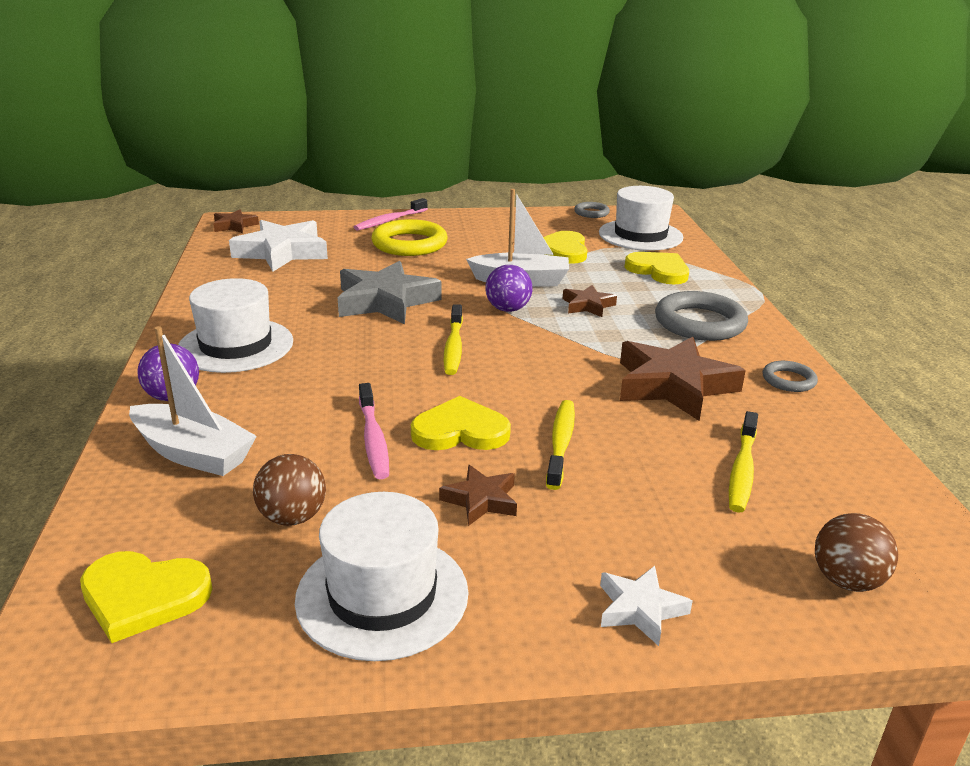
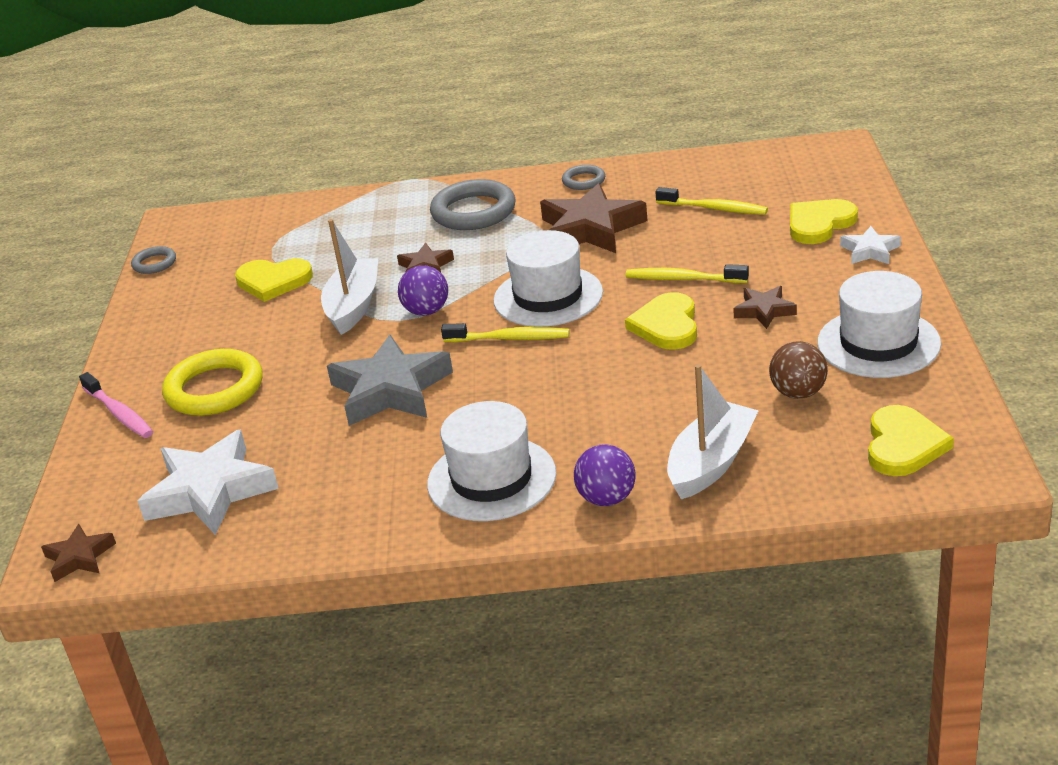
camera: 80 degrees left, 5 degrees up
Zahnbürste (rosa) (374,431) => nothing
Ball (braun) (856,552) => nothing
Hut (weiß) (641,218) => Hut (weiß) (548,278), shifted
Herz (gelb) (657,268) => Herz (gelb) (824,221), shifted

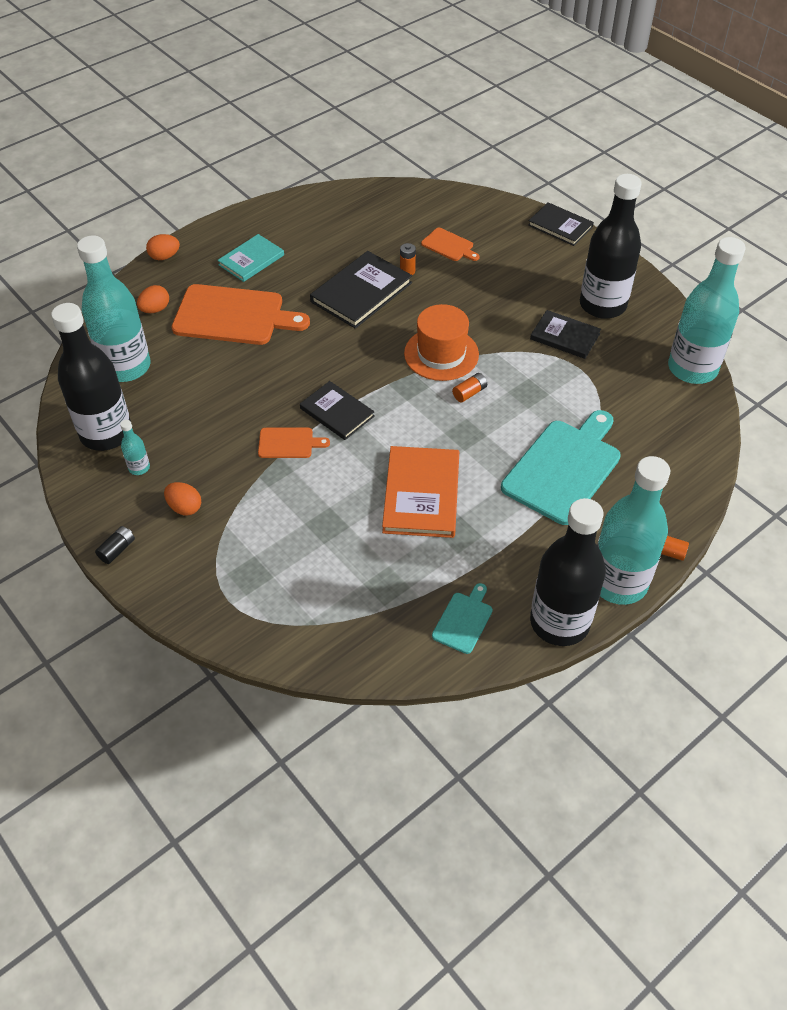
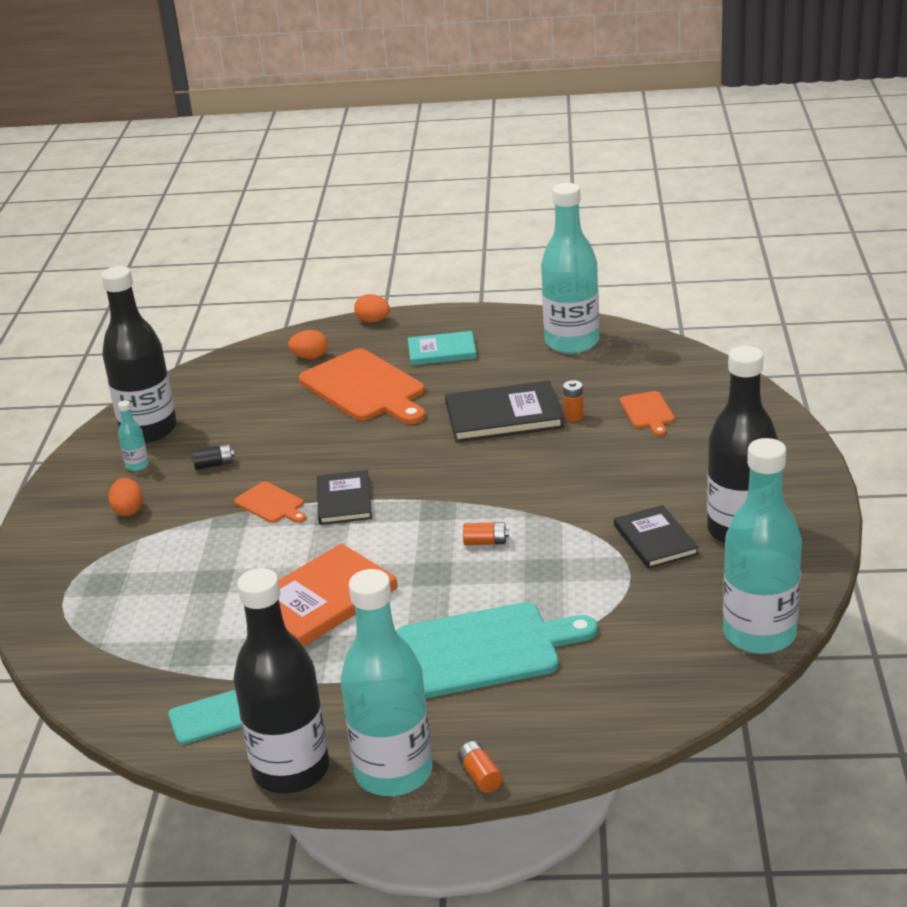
camera: 45 degrees right, 20 degrees down
Hut (orange) (441,342) => nothing
Buch (schwarz) (561,224) => nothing
Flasche (türkis) (114,309) => Flasche (türkis) (570,268), shifted
Batterie (schwarz) (115,545) => Batterie (schwarz) (213,457), shifted

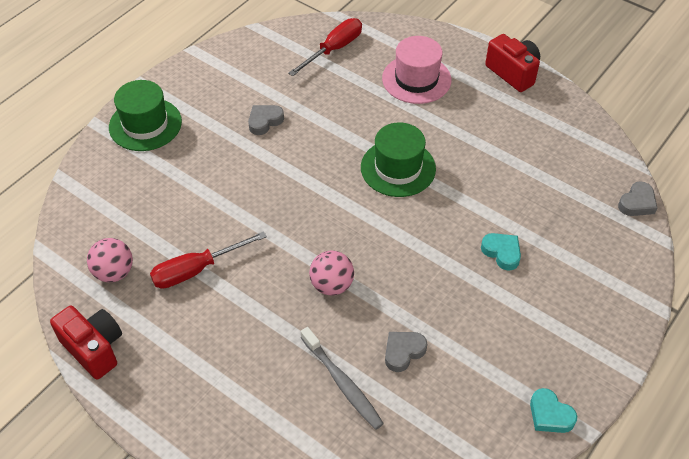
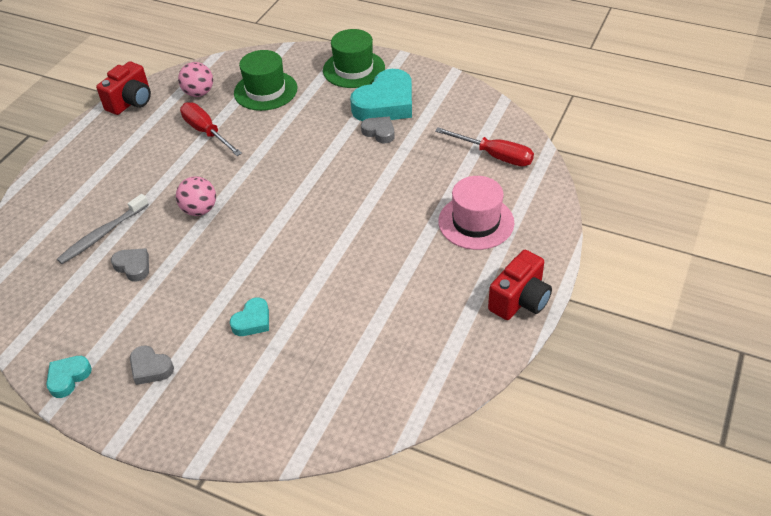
camera: 80 degrees right, 5 degrees down
nothing => Herz (türkis) (381,95)
Hut (grün) (398,160) => Hut (grün) (265,80), shifted
Herz (grau) (638,198) => Herz (grau) (152,365), shifted

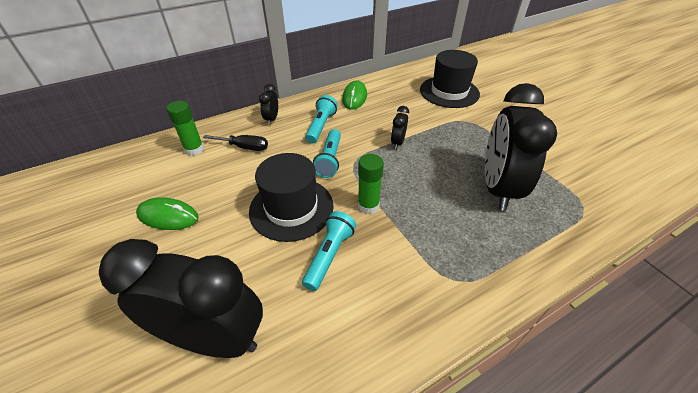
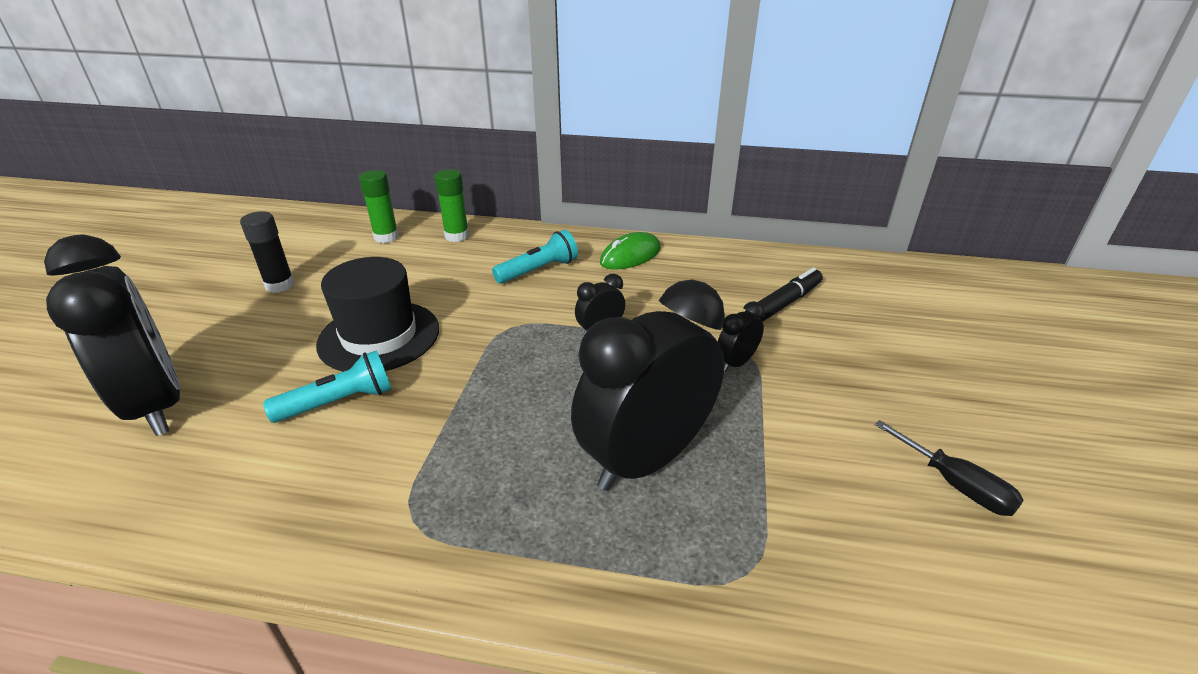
camera: 40 degrees right, 10 degrees down
Taschenlampe (türkis) (327,153) => nothing
Schraubenzieher (schwarz) (235,143) => Schraubenzieher (schwarz) (949,468), shifted
Wecker (schwarz) (268,104) => Wecker (schwarz) (741,336), shifted
Klebestift (grün) (371,184) => Klebestift (grün) (451,205), shifted
Computermaus (grün) (167,213) => Klebestift (schwarz) (267,252)
Hut (schwarz) (450,79) => Filzstift (schwarz) (784,294)

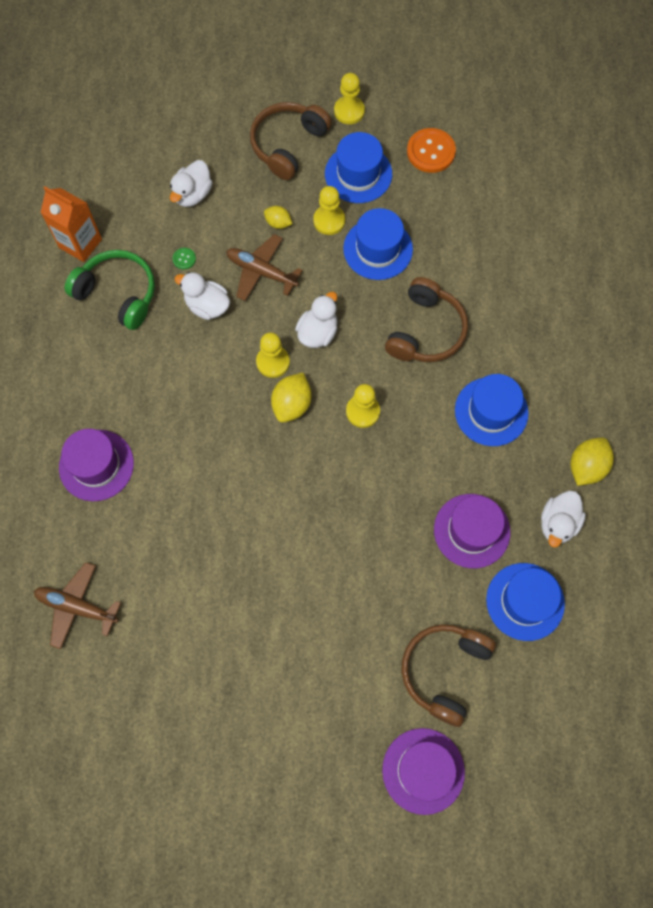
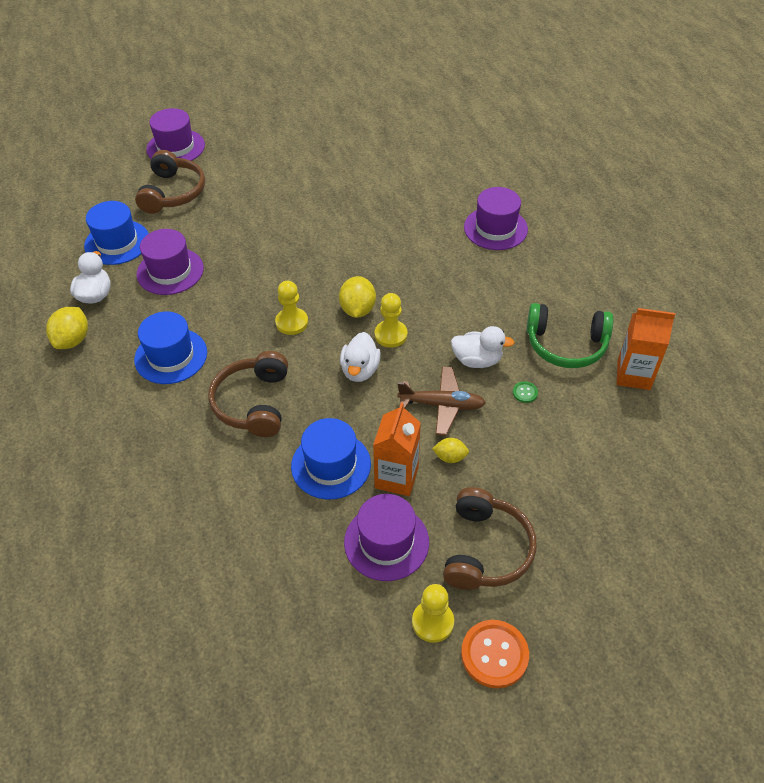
camera: 160 degrees right, 20 degrees down
Flugzeug (braun) (77,605) => nothing
Ente (weiß) (191,183) => nothing
Knopf (orange) (431,150) => Knopf (orange) (495,654), shifted
Bauer (gelb) (329,210) => Getränkekarton (orange) (397,449)
Hut (blau) (358,167) => Hut (lila) (386,537)

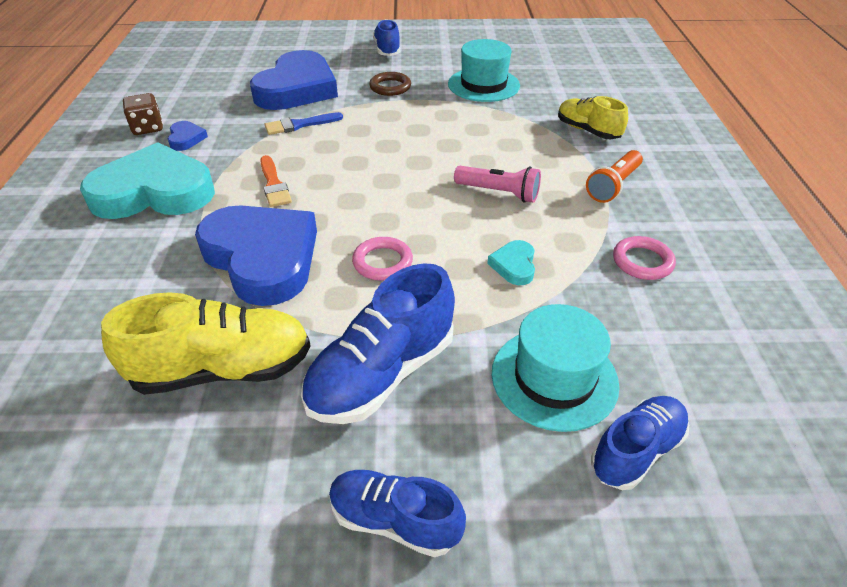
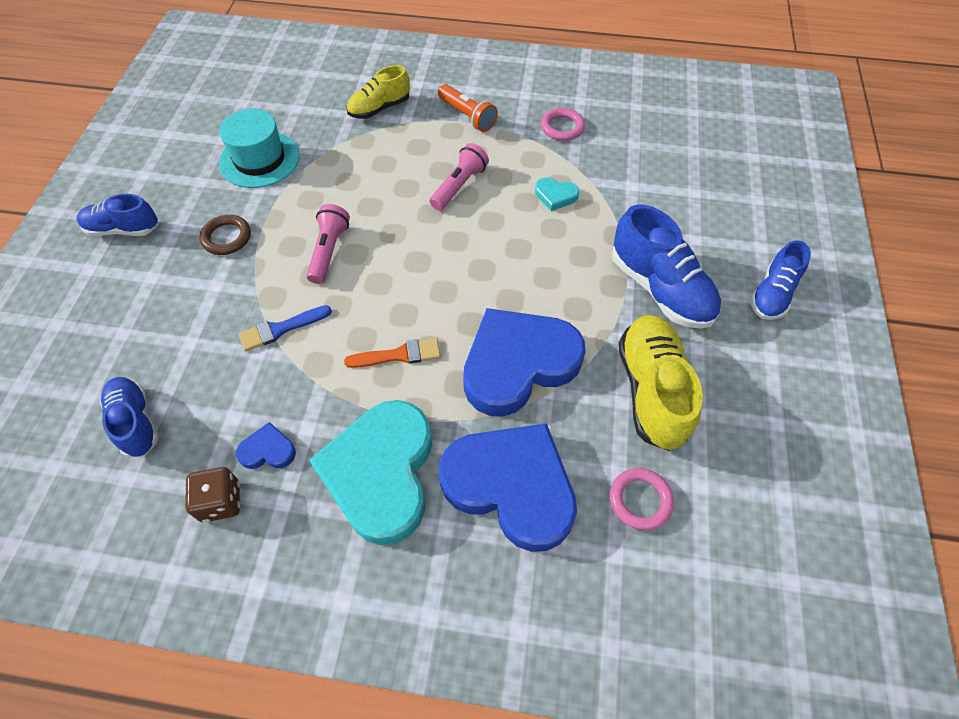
camera: 80 degrees left, 15 degrees up
Hut (türkis) (555,368) => nothing
nothing => Taschenlampe (rosa) (328,244)
Herz (blau) (294,80) => Herz (blau) (508,487), shifted
Ring (rosa) (382,259) => Ring (rosa) (642,499), shifted
Schuh (blau) (640,443) => Schuh (blau) (129,417), shifted
Pinsel (blau) (303,123) => Pinsel (blau) (285,328), 75 degrees clockwise

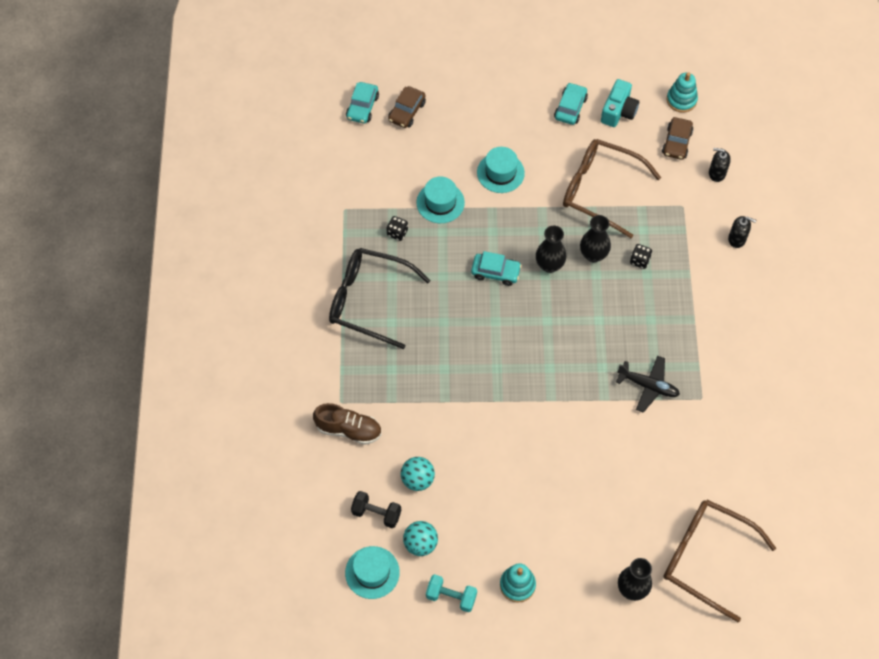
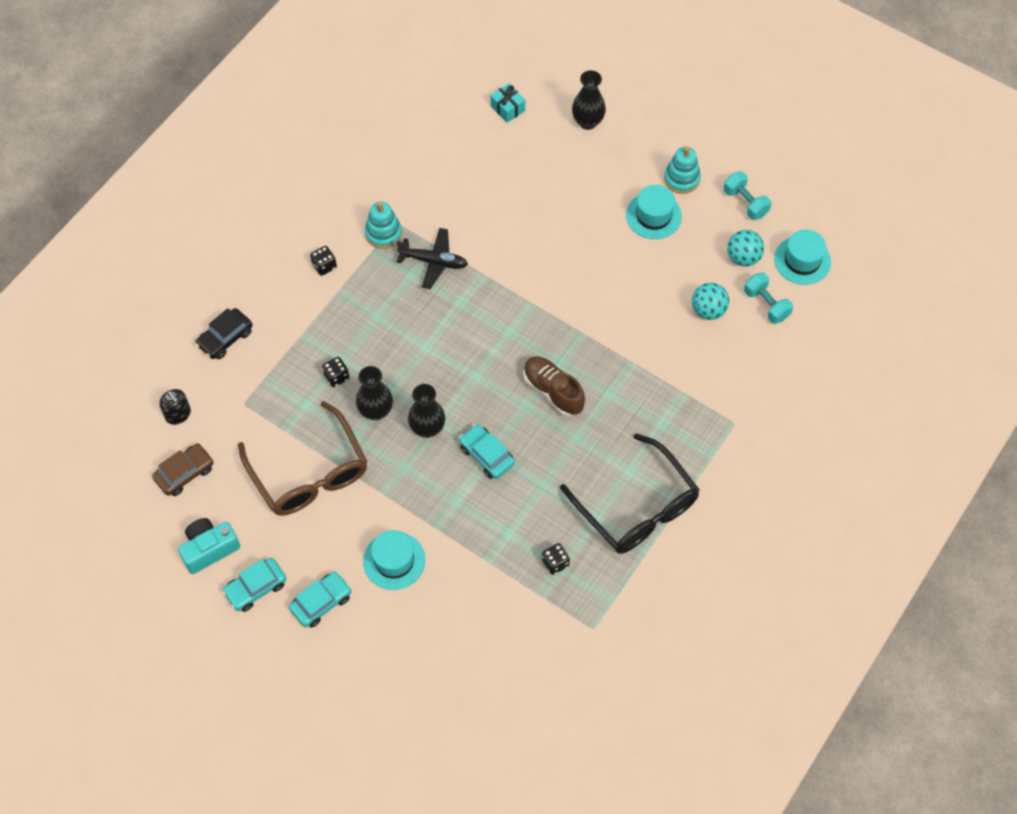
camera: 145 degrees left, 0 degrees up
Auto (braun) (407,107) => nothing
nothing => Spielwürfel (schwarz) (323,261)
Schuh (braun) (347,424) => Schuh (braun) (554,386), shifted
Auto (türkis) (362,102) => Auto (türkis) (320,599), shifted
Hut (türkis) (440,200) => Hut (türkis) (654,212), shifted
Stapelspielzeug (türkis) (682,92) => Stapelspielzeug (türkis) (383,225), shifted
Brille (braun) (719,561) => Geschenk (türkis) (507,103)
Seifenspender (schwarz) (742,232) => Auto (schwarz) (223,333)
Hantel (schwarz) (376,509) => Hantel (türkis) (768,298)
Flugzeug (schwarz) (648,384) => Flugzeug (schwarz) (432,258), 135 degrees clockwise

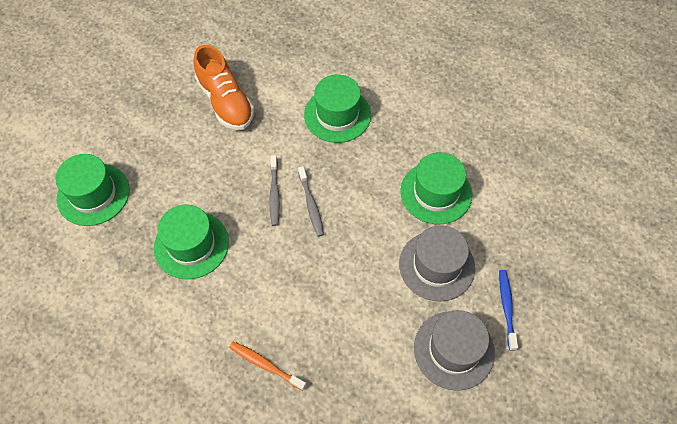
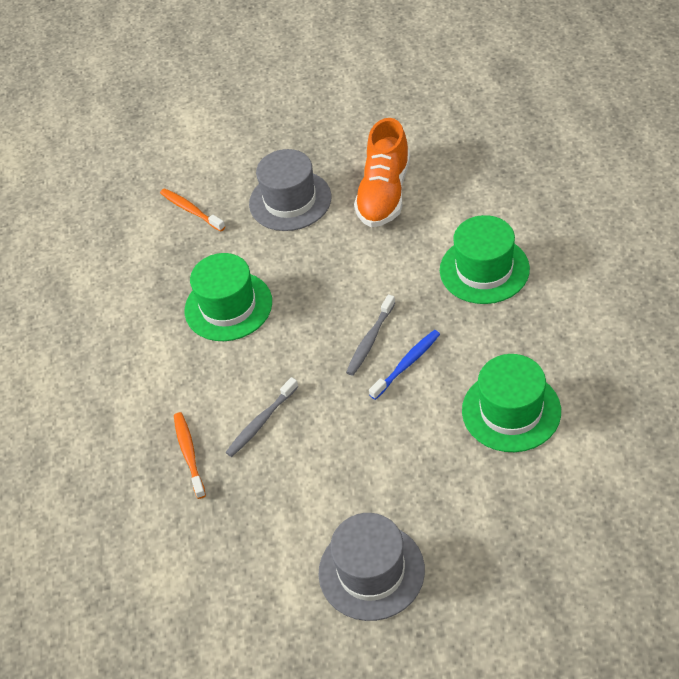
camera: 50 degrees right, 10 degrees down
Zahnbürste (grau) (274,190) => Zahnbürste (grau) (262,417), shifted
Hut (grau) (437,263) => Hut (grau) (290,190), shifted
Zahnbürste (blau) (508,310) => Zahnbürste (blau) (404,365), shifted
Hut (grün) (92,190) => Zahnbürste (orange) (192,210)

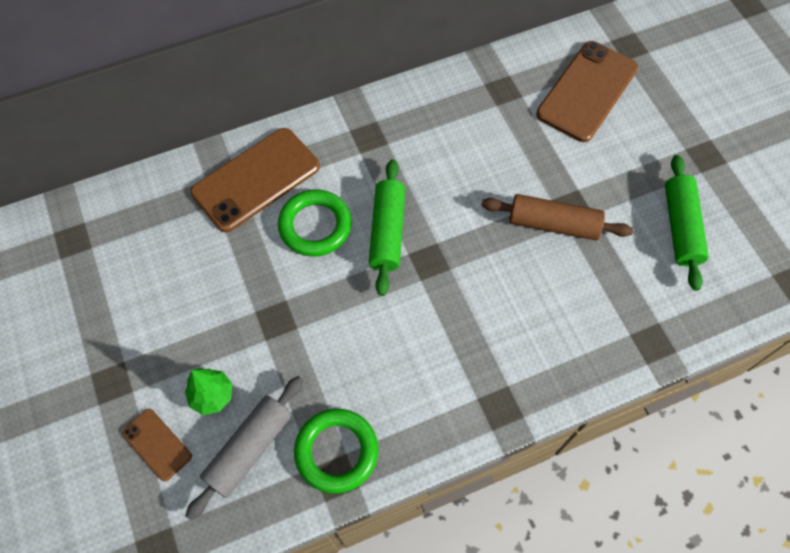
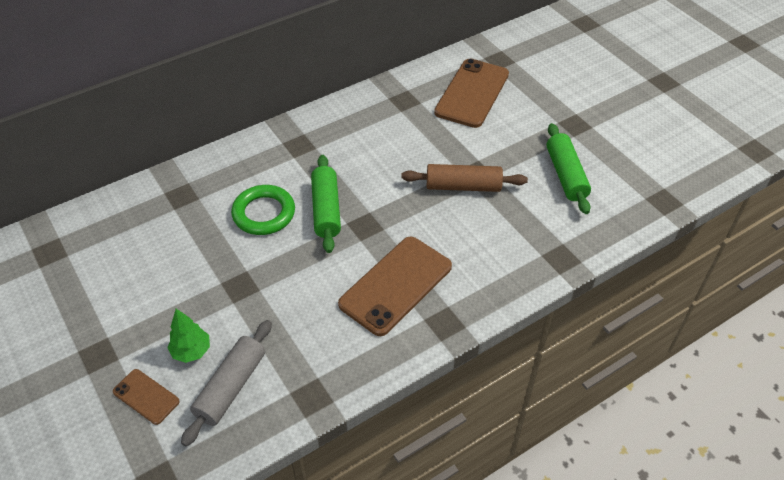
camera: 10 degrees left, 15 degrees down
Ring (grün) (336,451) => nothing
Handy (braun) (255,180) => Handy (braun) (395,286), shifted

